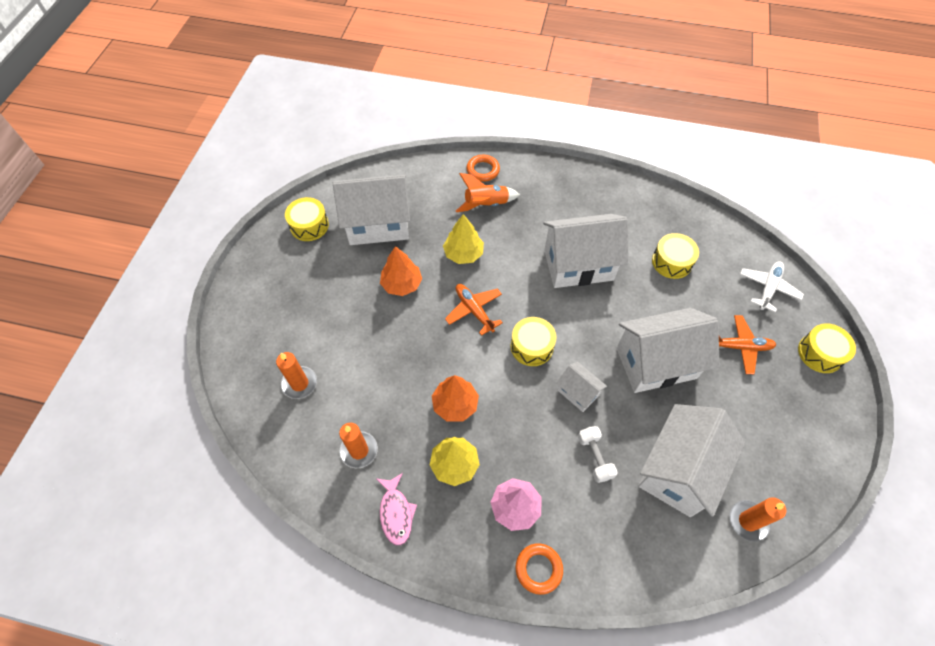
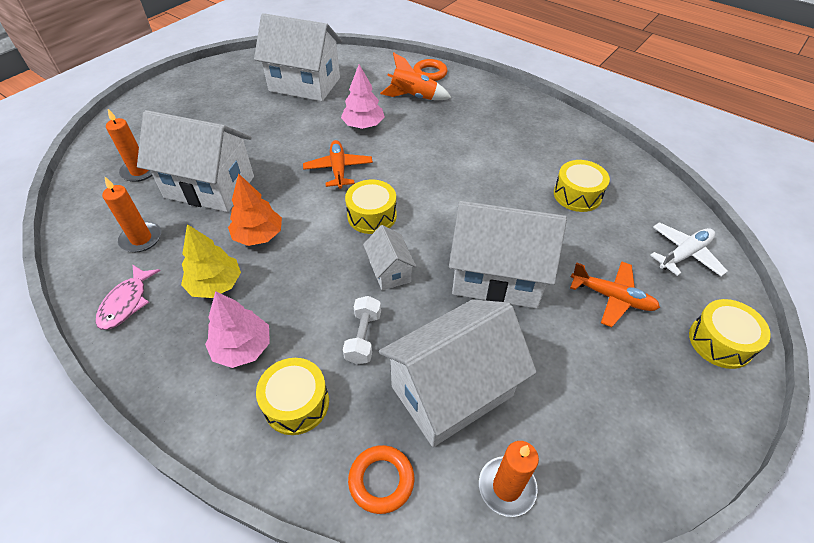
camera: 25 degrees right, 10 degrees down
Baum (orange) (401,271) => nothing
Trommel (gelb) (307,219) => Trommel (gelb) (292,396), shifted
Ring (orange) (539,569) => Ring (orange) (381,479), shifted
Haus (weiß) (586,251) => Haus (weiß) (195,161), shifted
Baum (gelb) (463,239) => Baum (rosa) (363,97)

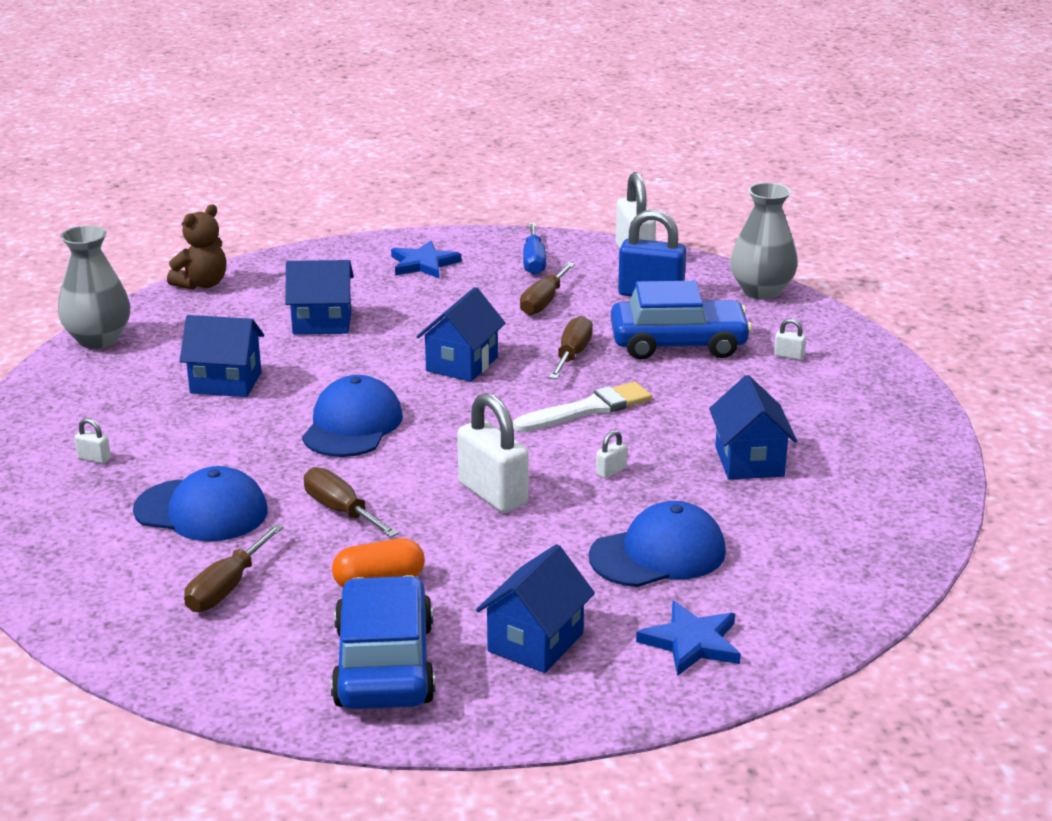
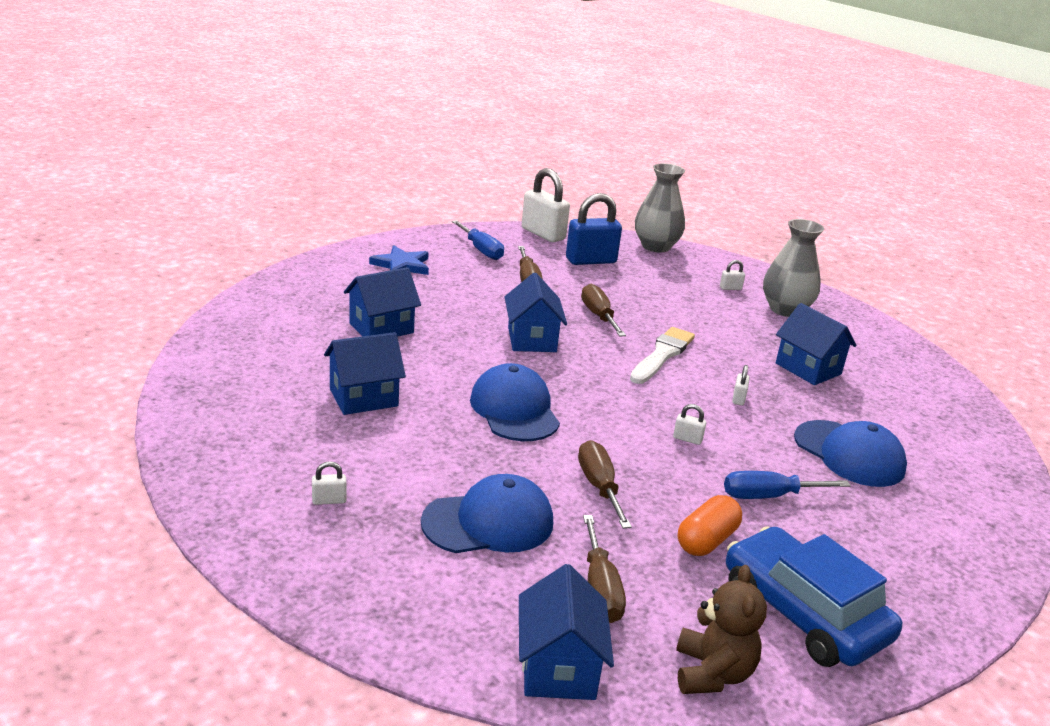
camera: 35 degrees left, 0 degrees up
Auto (blau) (681,320) => nothing
Stern (blau) (688,638) => nothing
nothing => Schraubenzieher (blau) (787,485)
Vase (grau) (94,287) => Vase (grau) (793,268), shifted
Teddybär (braun) (197,247) => Teddybär (braun) (721,629), shifted
Haus (blau) (535,608) => Haus (blau) (566,632), shifted
Schraubenzieher (braun) (351,502) => Schraubenzieher (braun) (605,484), 60 degrees clockwise
Kappe (blau) (657,544) => Kappe (blau) (850,453), 105 degrees clockwise
Vorhängeschloss (weiß) (492,453) => Vorhängeschloss (weiß) (689,424), x0.42

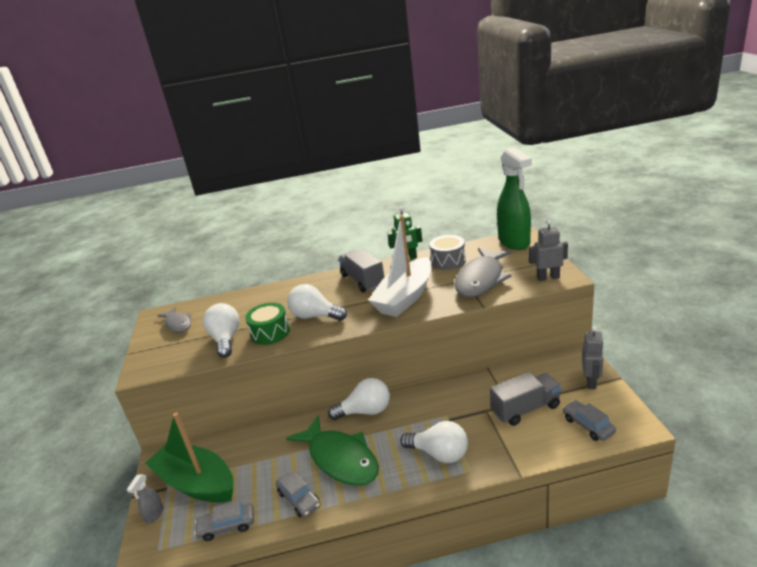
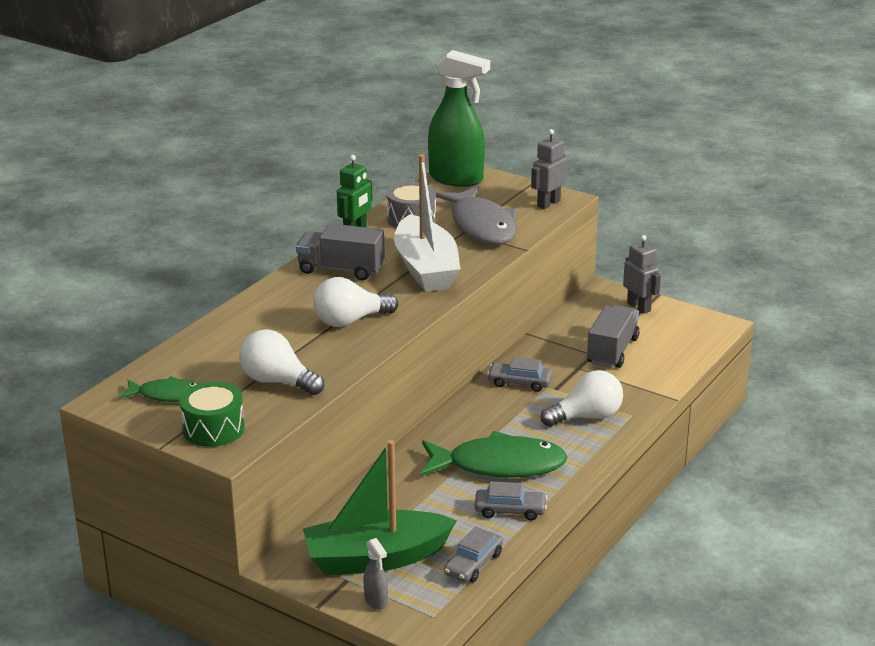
camera: 50 degrees left, 0 degrees up
Glühbirne (weiß) (359,399) => nothing
Trommel (grün) (267,324) => Trommel (grün) (212,414), shifted
Auto (grau) (589,420) => Auto (grau) (520,374), shifted
Fisch (grau) (174,319) => Fisch (grün) (158,389)

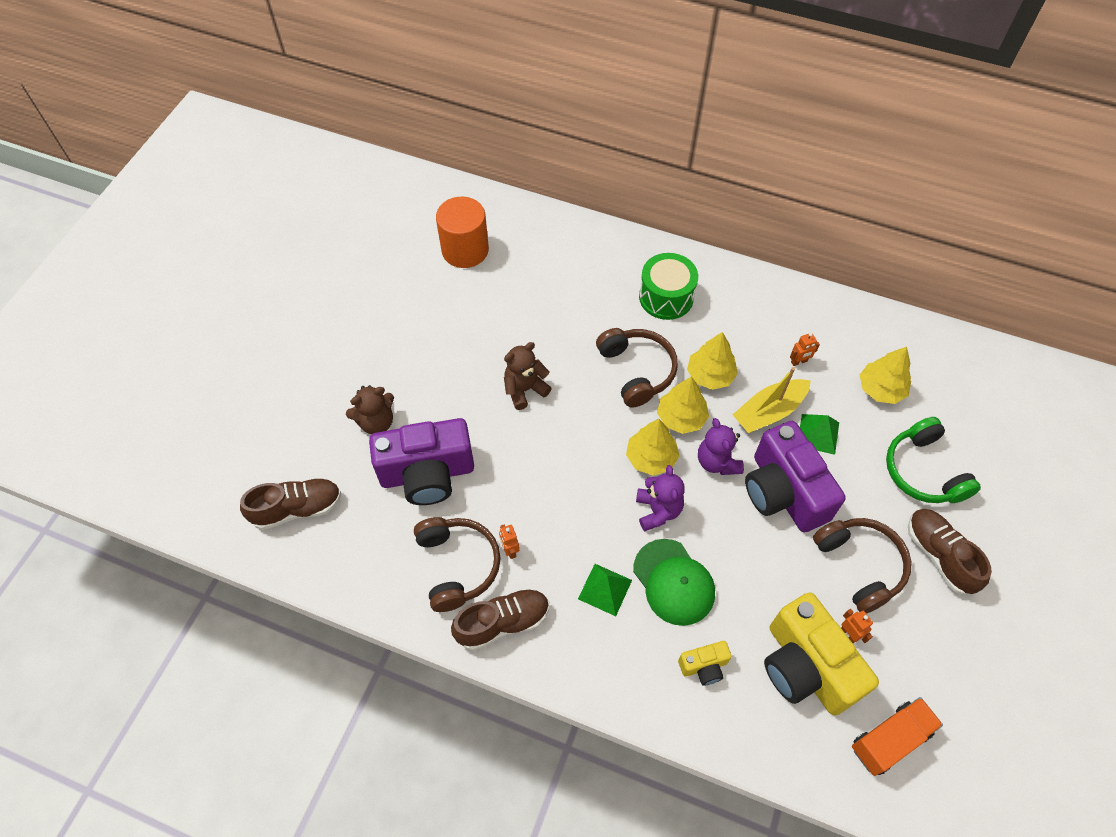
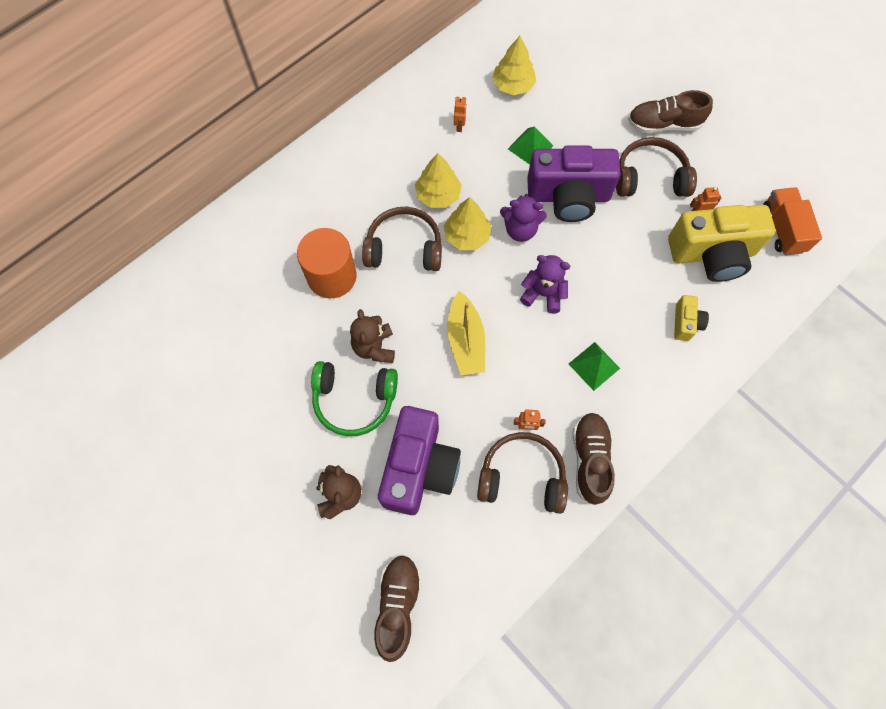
camera: 65 degrees left, 10 degrees up
Baum (gelb) (652,447) => nothing
Kappe (grün) (674,582) => nothing
Trommel (grün) (668,286) => nothing
Vollzylinder (orange) (462,232) => Vollzylinder (orange) (327,263), shifted
Boot (gelb) (772,400) => Boot (gelb) (466,333), shifted
Kopfhörer (grün) (933,460) => Kopfhörer (grün) (354,398), shifted

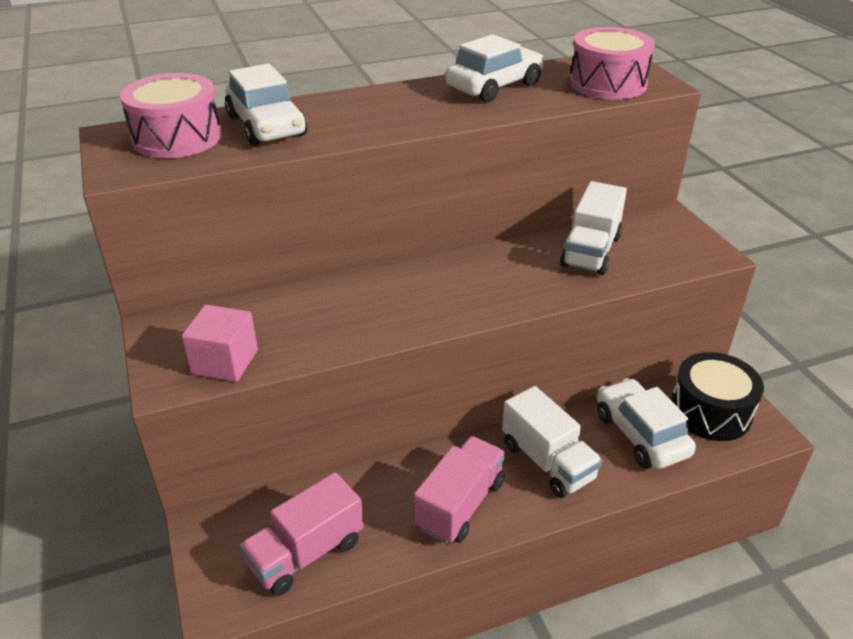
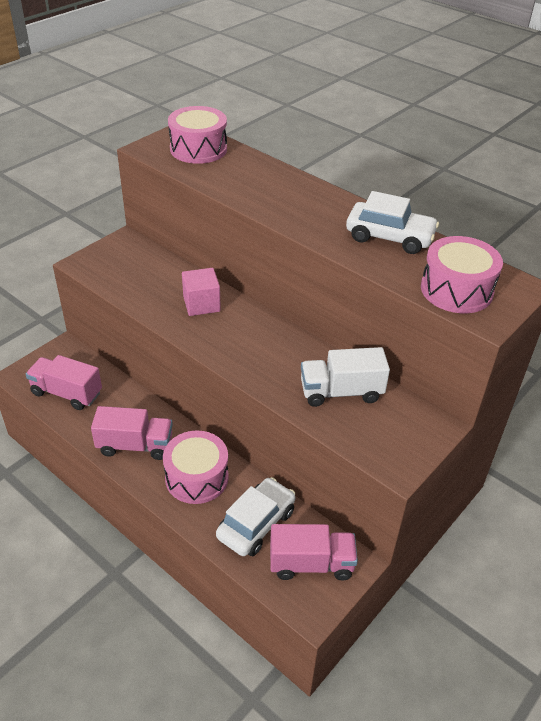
camera: 60 degrees right, 5 degrees up
Auto (weiß) (266,104) => nothing
Kubus (rosa) (219,343) => Kubus (rosa) (201,292), shifted
Lastwagen (weiß) (552,442) => Trommel (rosa) (196,467)
Trommel (schwarz) (717,396) => Lastwagen (rosa) (314,552)

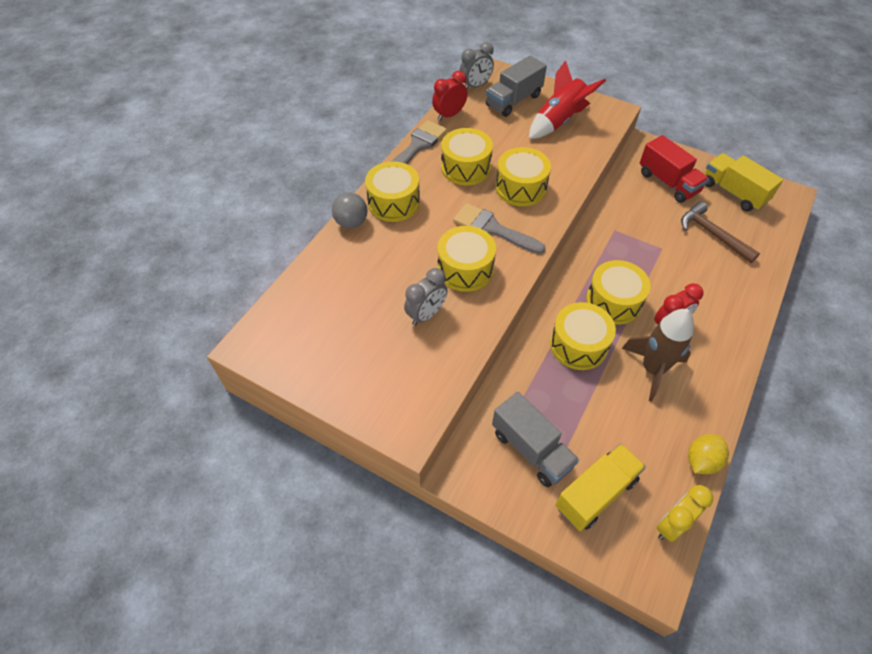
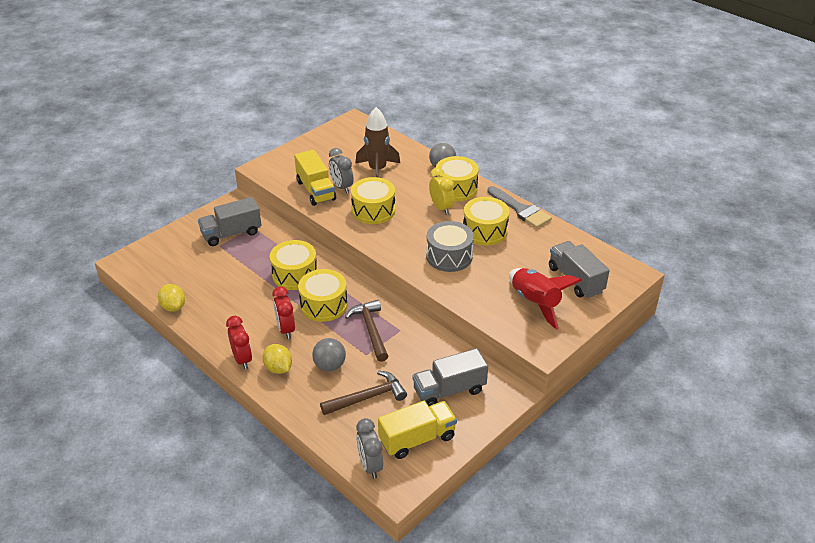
camera: 105 degrees right, 15 degrees down
Pinsel (grau) (499,228) => nothing
nothing => Zitrone (gelb) (277,359)
nothing => Ball (grau) (329,354)
nothing => Hammer (braun) (366,331)
Wecker (rot) (449,96) => Wecker (rot) (239,343), shifted
Wecker (grau) (476,65) => Wecker (grau) (369,448), shifted
Lastwagen (gelb) (600,487) => Lastwagen (gelb) (315,178), shifted
Rakete (braun) (658,355) => Rakete (braun) (377,142), shifted
Wecker (gelb) (685,513) => Wecker (gelb) (442,191), shifted
Trommel (gelb) (523,176) => Trommel (grau) (450,246)
Lastwagen (rot) (674,169) => Lastwagen (grau) (450,377)

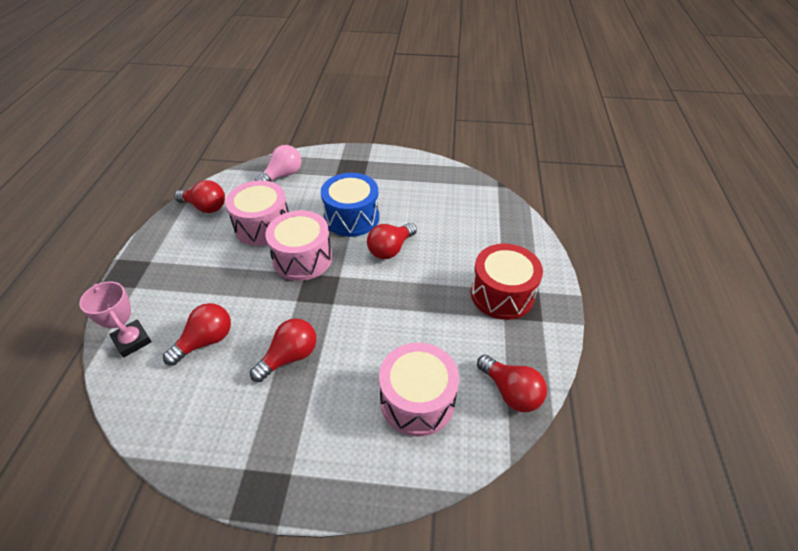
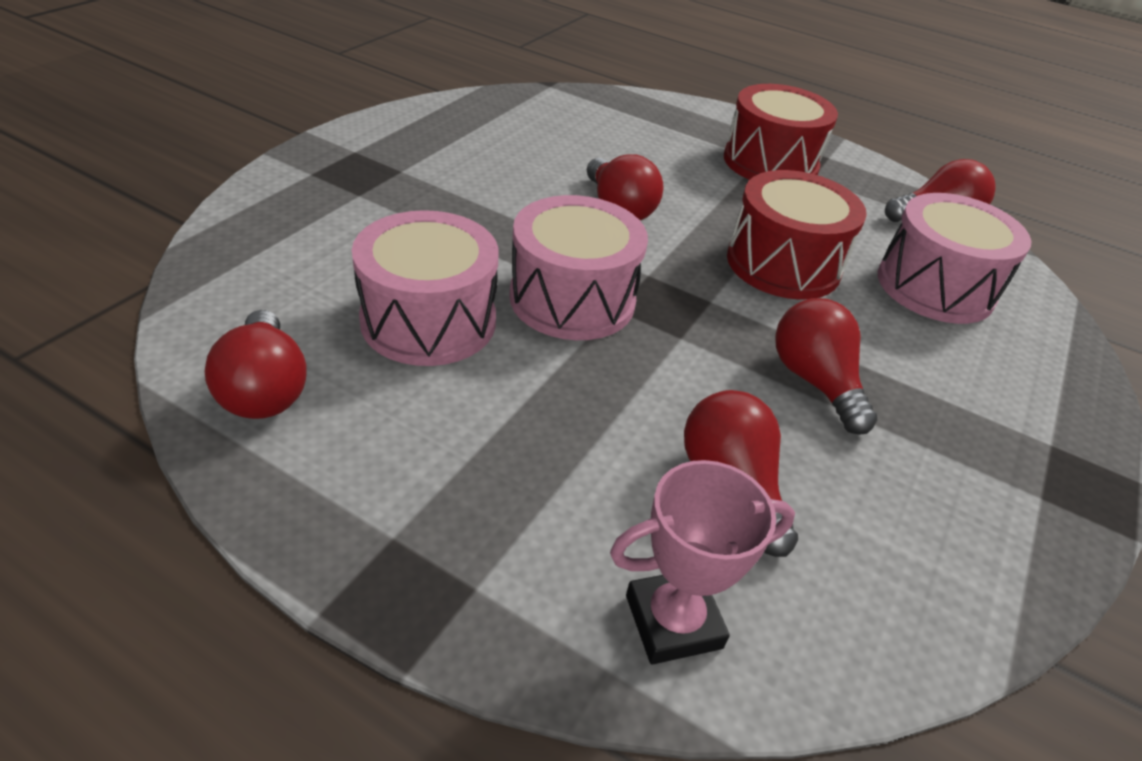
camera: 70 degrees left, 5 degrees down
Glühbirne (rosa) (278,163) => nothing
Trommel (blau) (350,205) => nothing
nothing => Trommel (rot) (797,235)
Glühbirne (rot) (199,196) => Glühbirne (rot) (256,364), 120 degrees clockwise

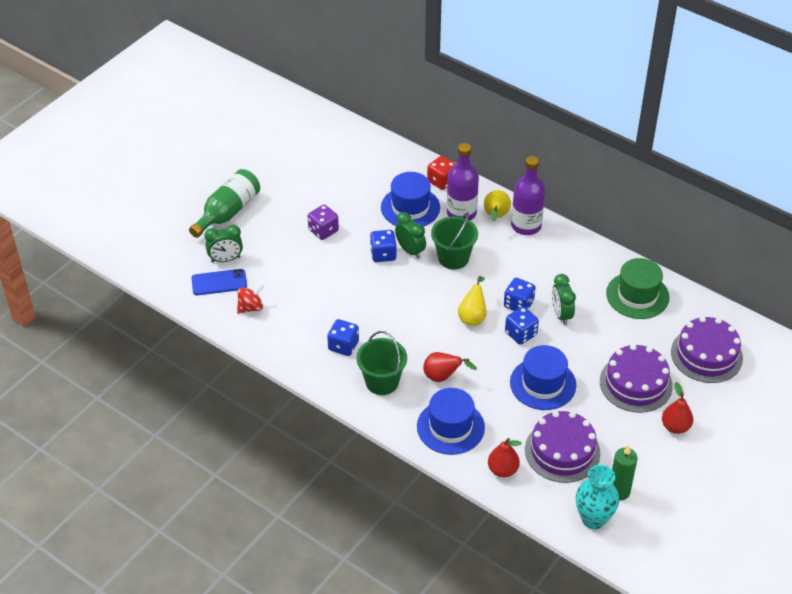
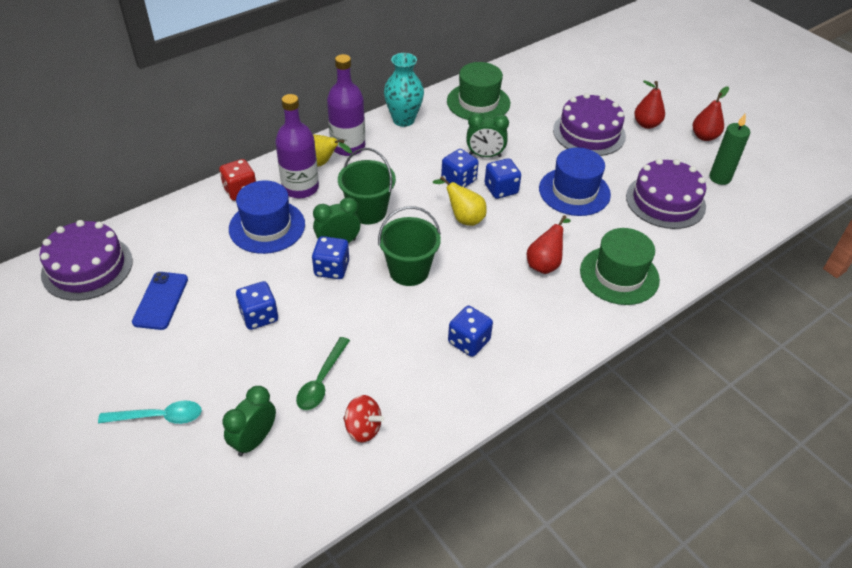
camera: 75 degrees left, 0 degrees up
nothing => Löffel (grün) (323,373)
Handy (blau) (219,282) => Handy (blau) (160,301), shifted
Eimer (grün) (381,363) => Eimer (grün) (409,246), shifted
Birne (rot) (505,457) => Birne (rot) (711,113), shifted
Vase (türkis) (597,497) => Vase (türkis) (404,90), shifted
Kuchen (lila) (707,349) => Kuchen (lila) (86,260), shifted
Flasche (grün) (224,203) => Löffel (türkis) (150,412)
Spielwürfel (lila) (323,222) => Spielwürfel (blau) (257,305)
Hut (blau) (451,421) => Hut (grün) (620,266)
Wecker (grün) (224,243) => Wecker (grün) (249,421), 150 degrees counterclockwise
Kreisel (rot) (250,299) => Kreisel (rot) (364,418), 135 degrees clockwise

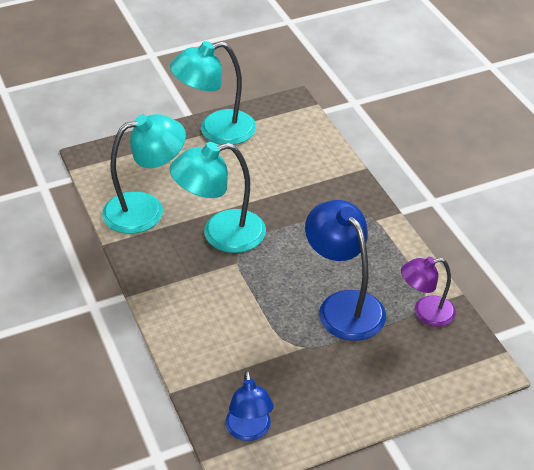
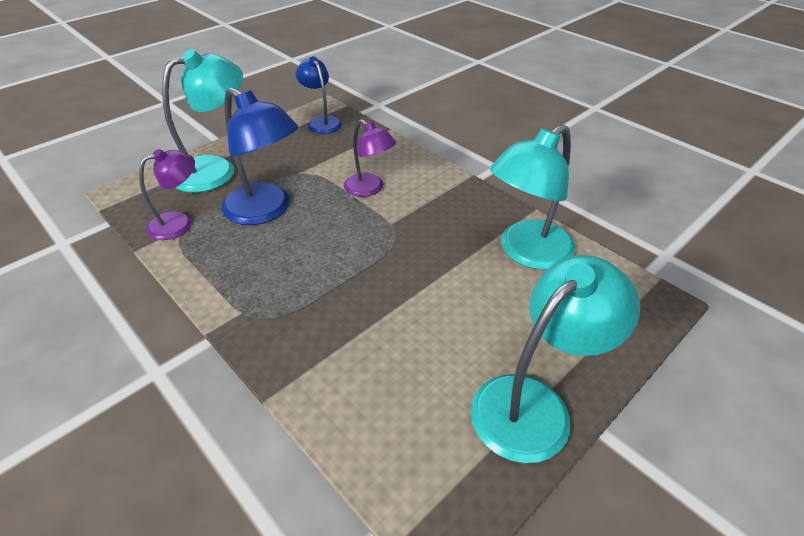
camera: 160 degrees right, 0 degrees up
nothing => Lampe (lila) (370,158)
Lampe (türkis) (217,197) => Lampe (türkis) (202,121), shifted

